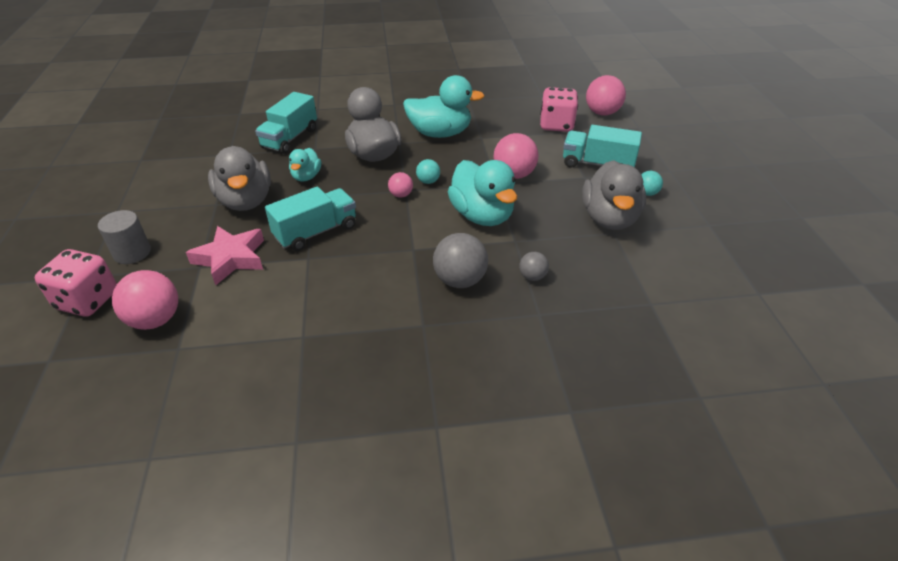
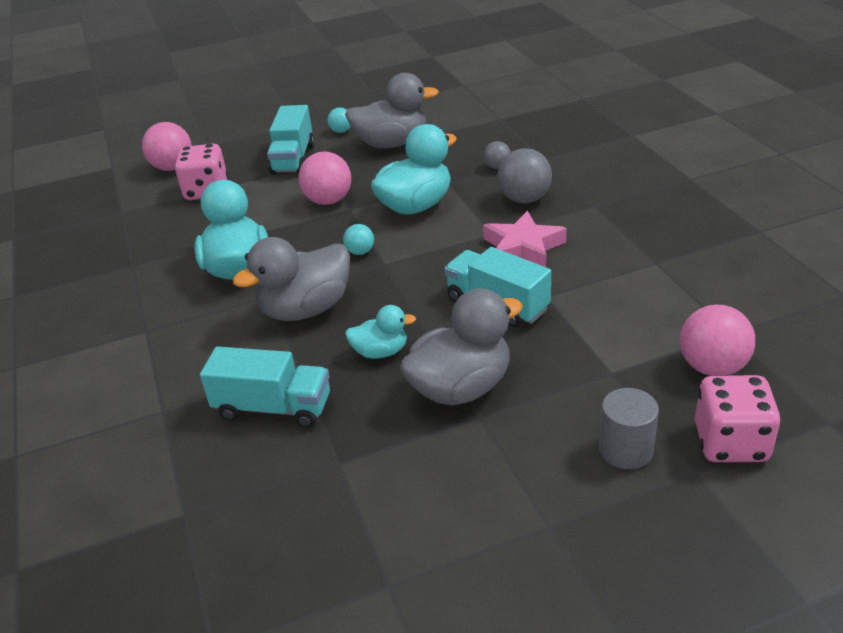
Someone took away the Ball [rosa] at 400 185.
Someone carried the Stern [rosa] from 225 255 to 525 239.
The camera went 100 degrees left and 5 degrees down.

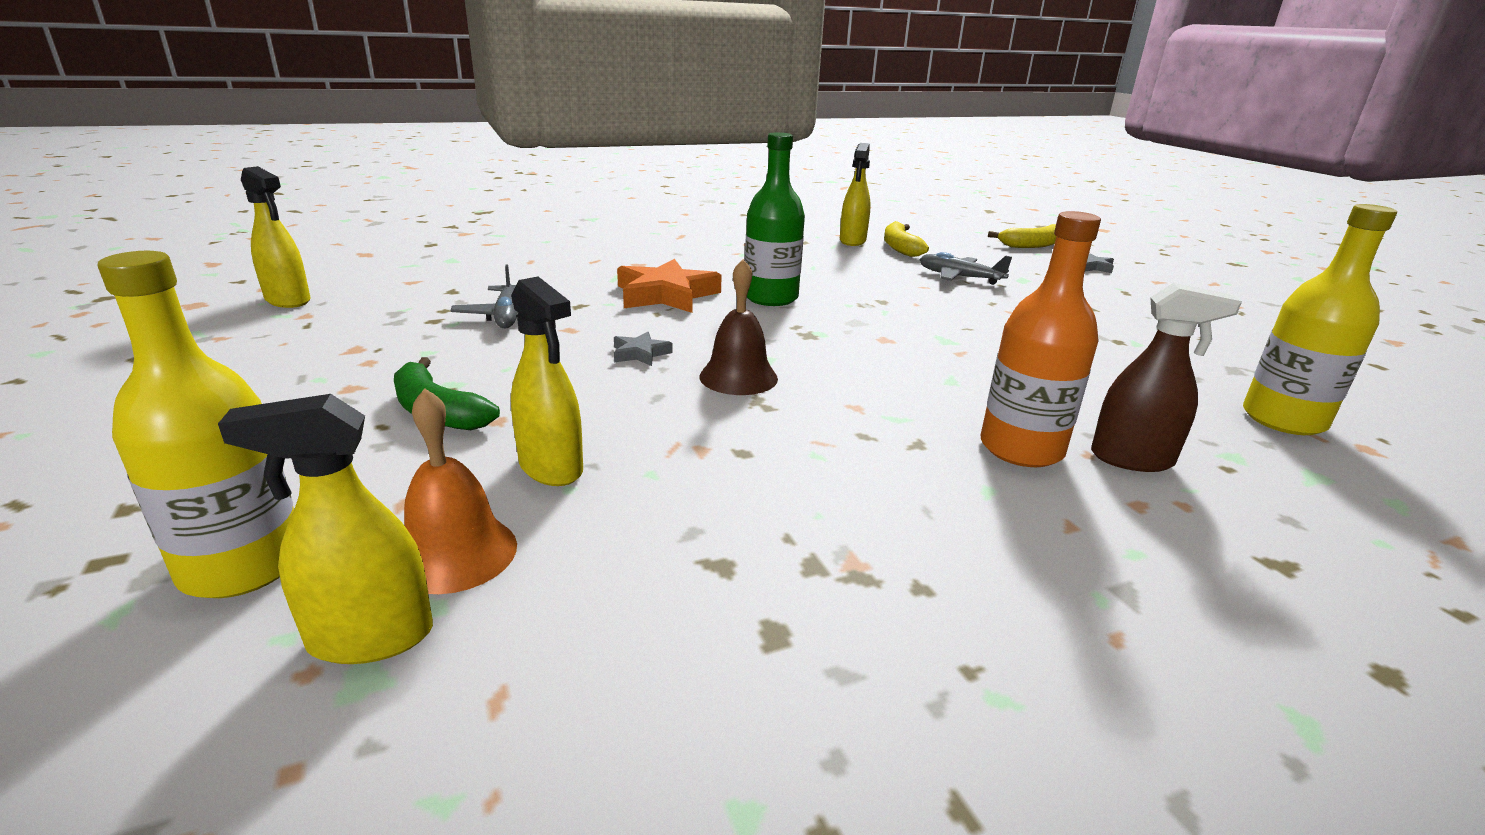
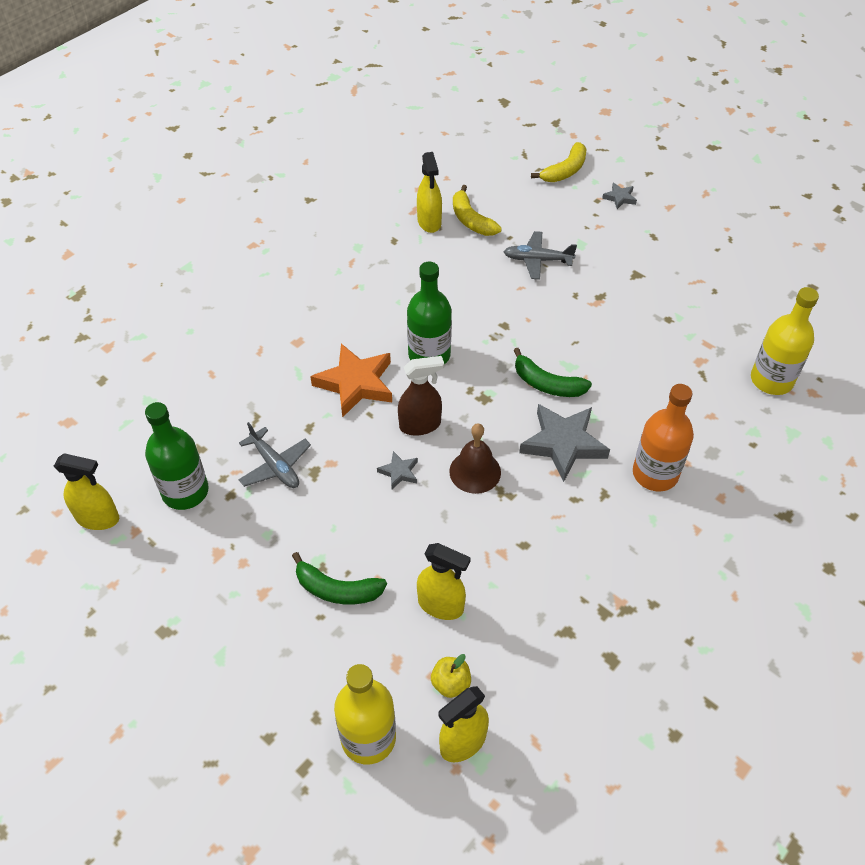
Someone carried the Sprühflasche [braun] from 1166 377 to 421 396.
Someone swapped the Glocke [orange] at 460 491 for the Apfel [gelb] at 451 676.
Someone put down the Banane [grün] at 553 372.
Someone put down the Flasche [grün] at 177 456.
Someone put down the Stern [grau] at 564 443.
The camera went 25 degrees left and 25 degrees up.

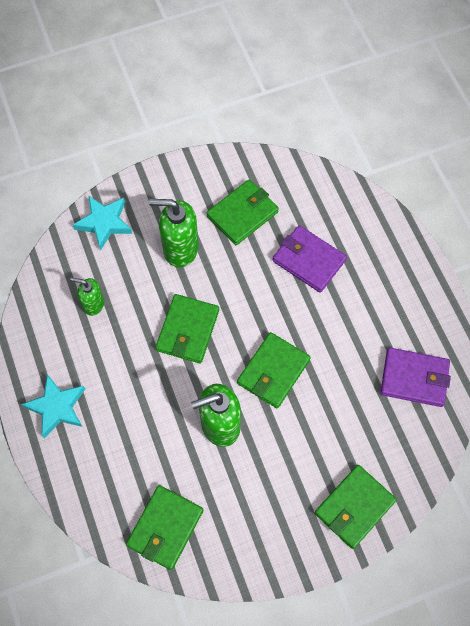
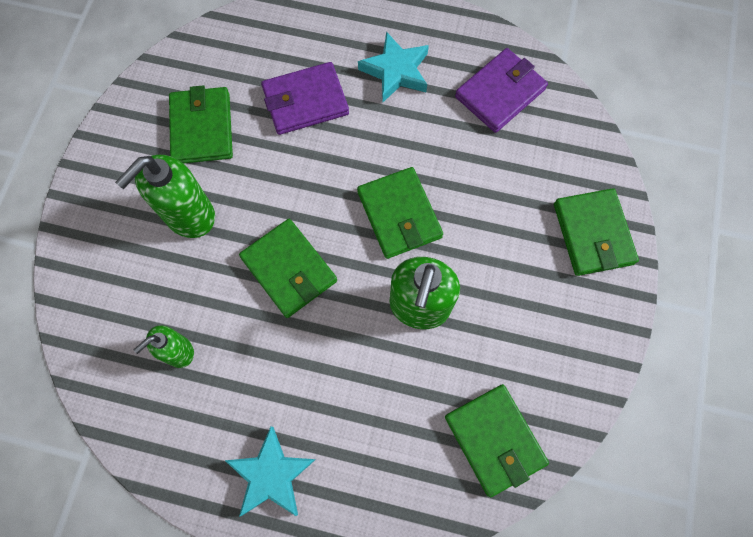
Someone carried the Stern [türkis] from 102 222 to 393 66.
The camera went 55 degrees left and 5 degrees up.

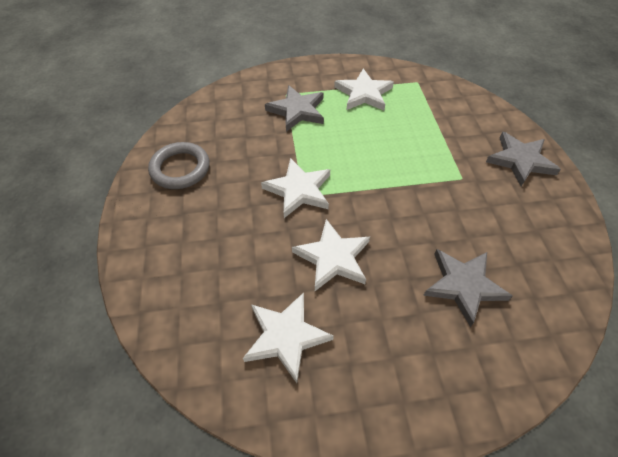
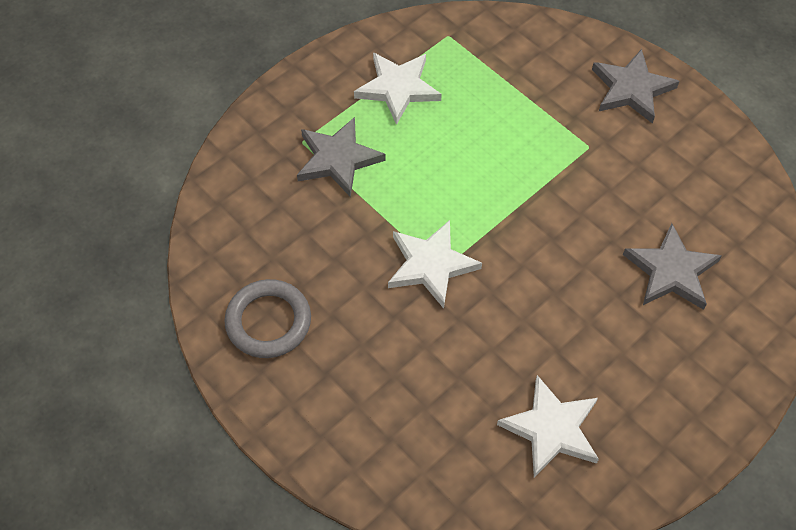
Someone took away the Stern [weiß] at 331 255.
The camera went 35 degrees left and 5 degrees up.

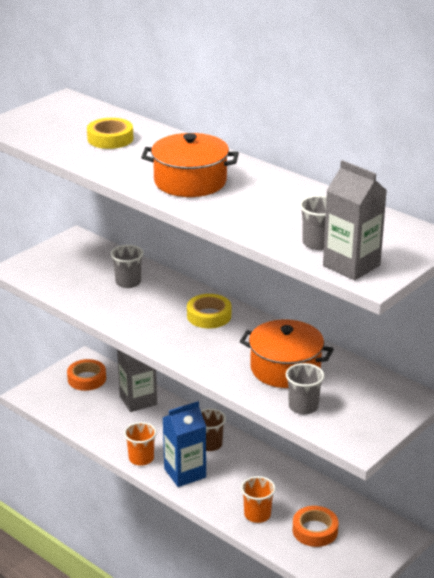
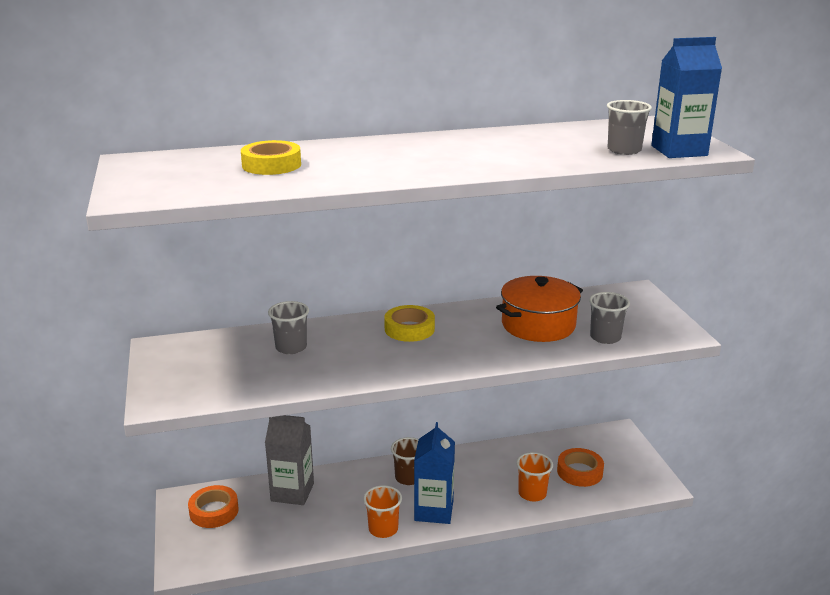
Someone took away the Kochtopf [orange] at 190 165.
Someone repainted the Getränkekarton [grau] at 355 220, which became the Getränkekarton [blau] at 686 97.
The camera went 55 degrees left and 5 degrees down.

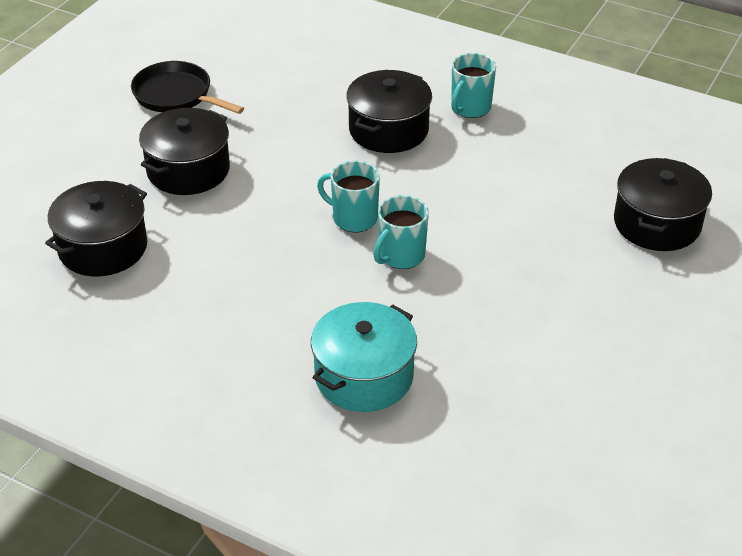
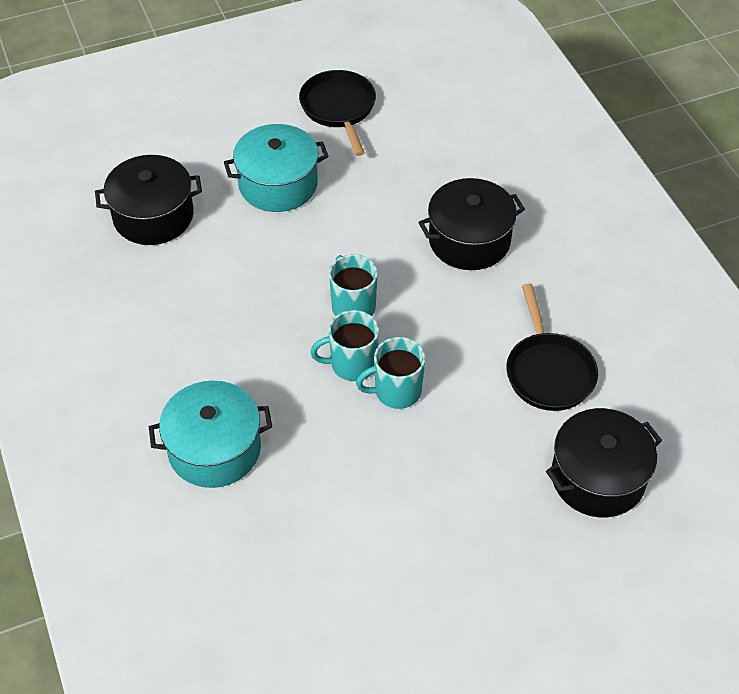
Someone carried the Tasse [türkis] from 473 85 to 390 373.
Someone repainted the Kochtopf [schwarz] at 184 151, which became the Kochtopf [türkis] at 276 168.
Someone put down the Pfanne [schwarz] at 552 347.
The camera went 40 degrees right and 10 degrees up.

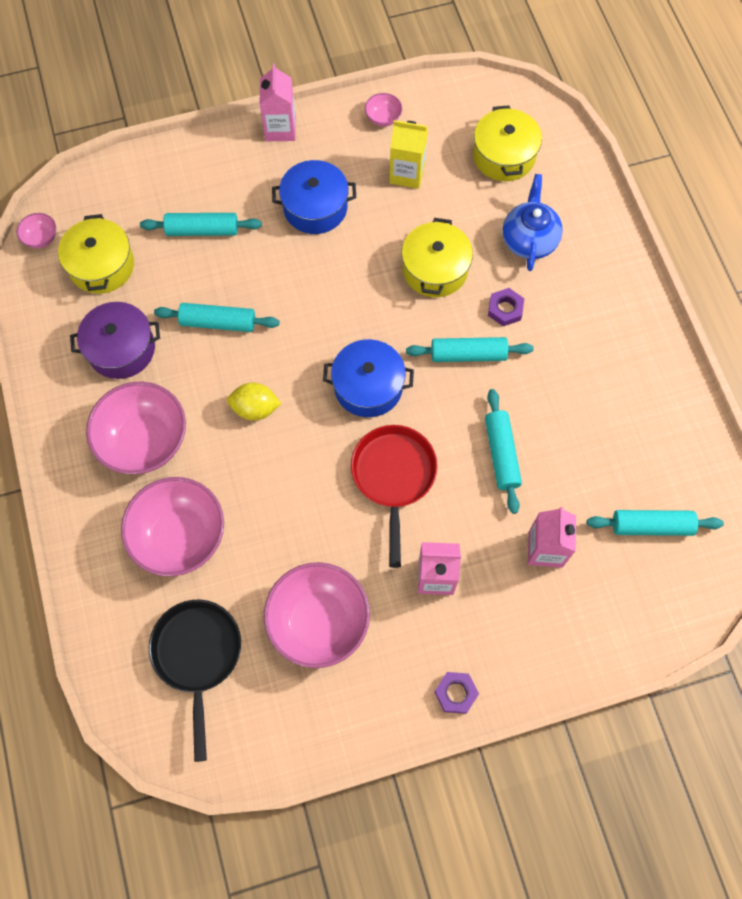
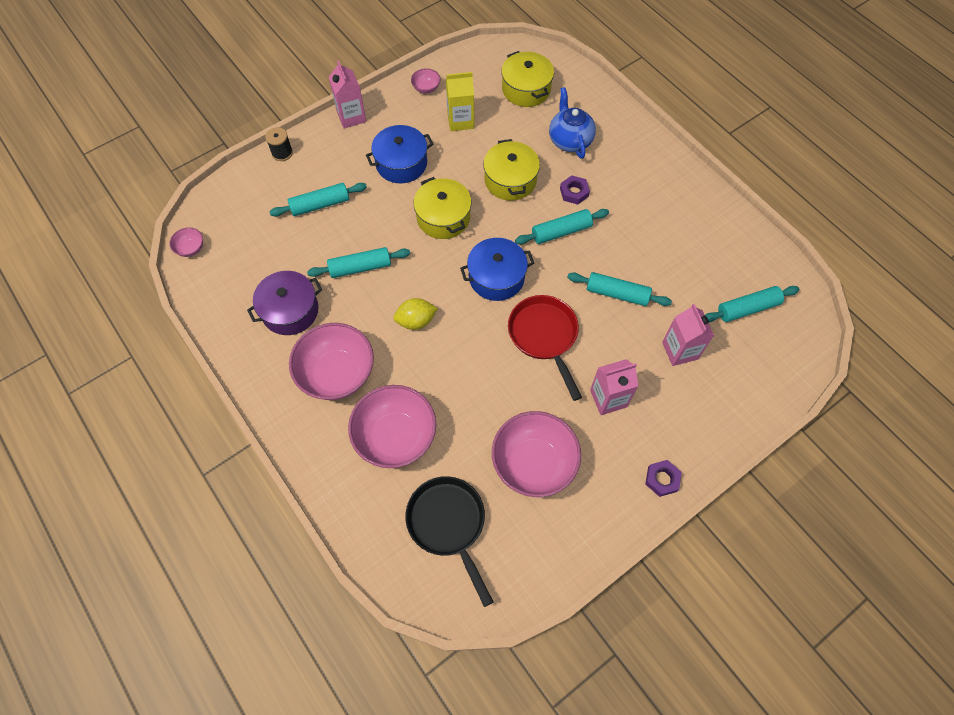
Someone carried the Kochtopf [gelb] from 96 254 to 442 208.
Someone rotated the Nudelholz [türkis] at 503 451 by 45 degrees counterclockwise.
Someone put down the Garnrolle [schwarz] at 279 144.
The camera went 20 degrees left and 5 degrees down.

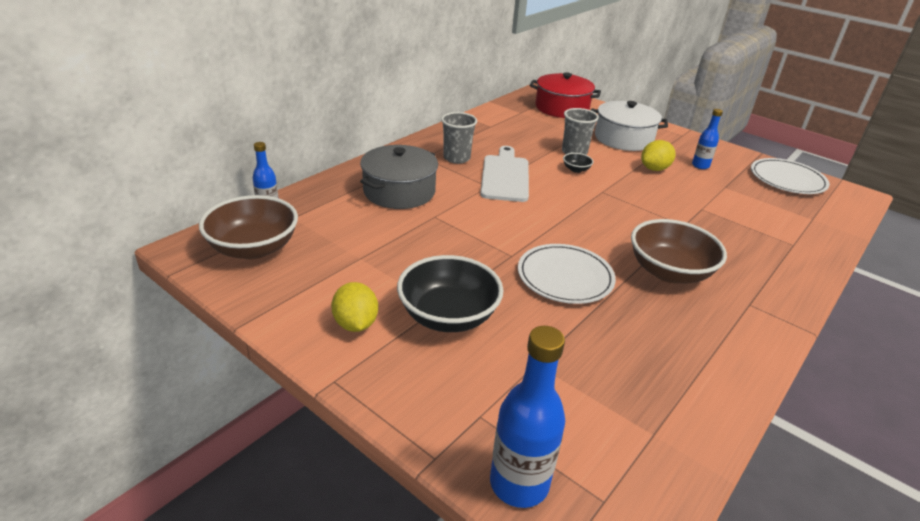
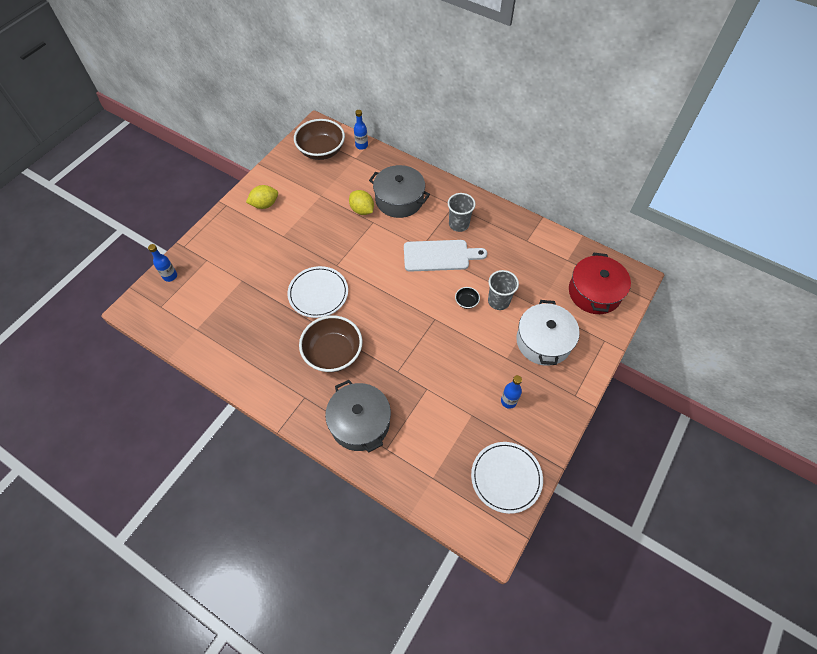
Someone carried the Zitrone [gelb] from 658 155 to 361 202.
Someone took away the Schüssel [schwarz] at 450 293.
Someone scaled the Flasche [blau] at 527 417 by 0.58.
Someone put down the Kochtopf [grau] at 358 416.
The camera went 85 degrees right and 25 degrees up.

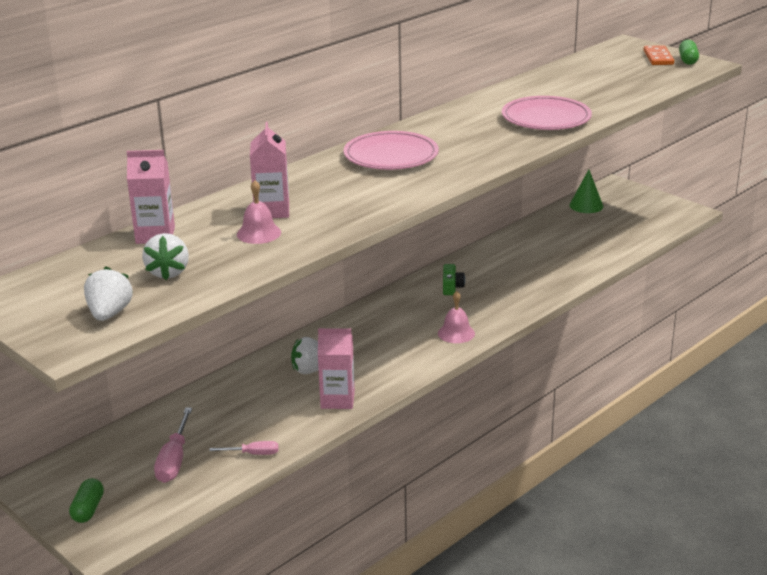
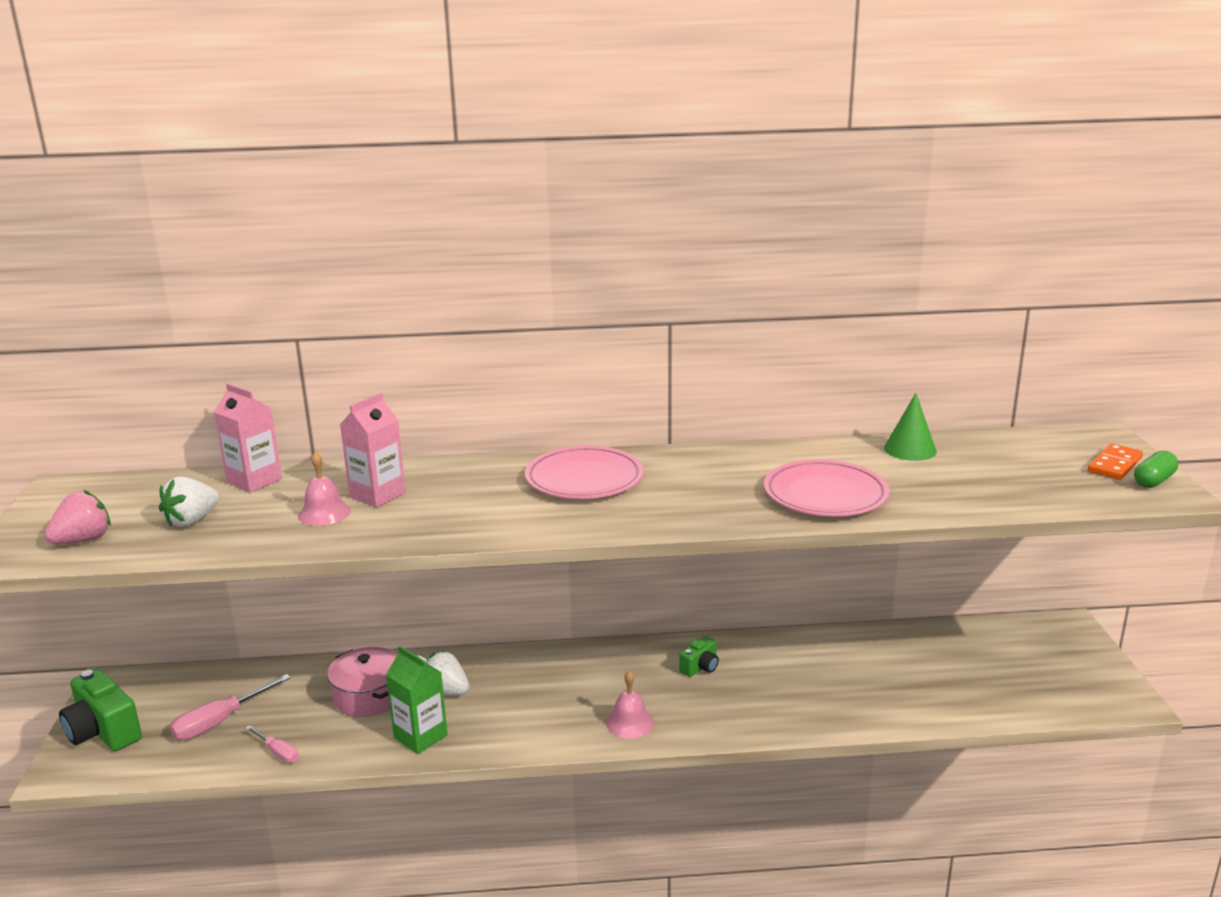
Someone carried the Kegel [grün] from 586 191 to 910 427.
Someone repainted the Erdbeere [weiß] at 108 293, which became the Erdbeere [rosa] at 78 517.
Someone repainted the Getränkekarton [rosa] at 336 368, which became the Getränkekarton [grün] at 417 700.
Someone swapped the Kapsel [grün] at 86 500 for the Kamera [grün] at 100 710.
Someone put down the Kochtopf [rosa] at 362 682.
The camera went 40 degrees right and 5 degrees down.

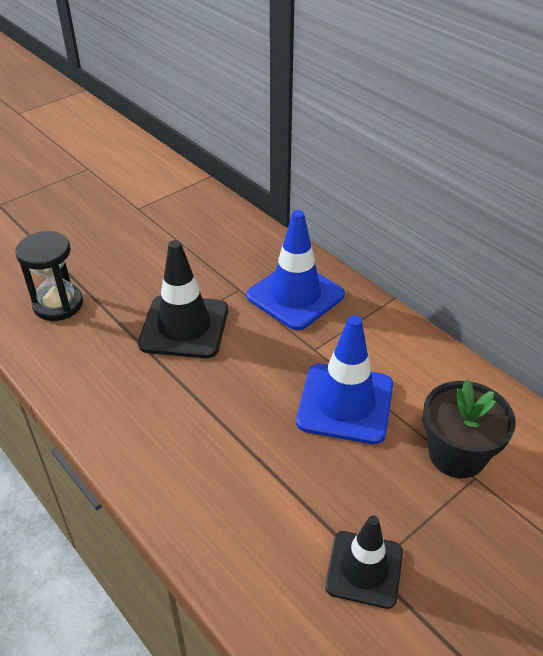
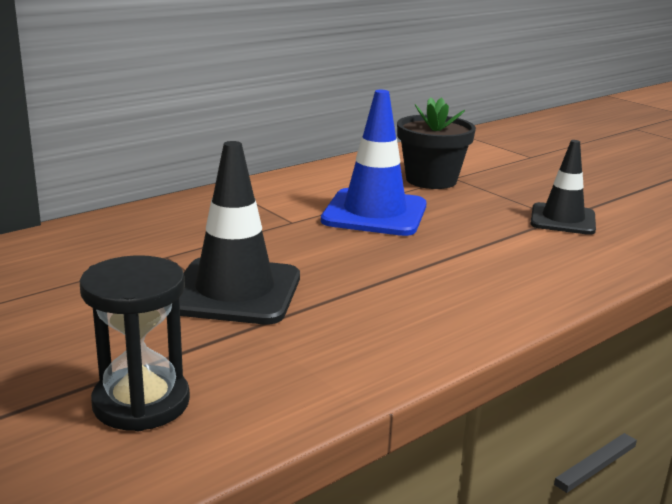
Someone took away the Leitkegel [blau] at 295 270.
The camera went 90 degrees left and 20 degrees down.

